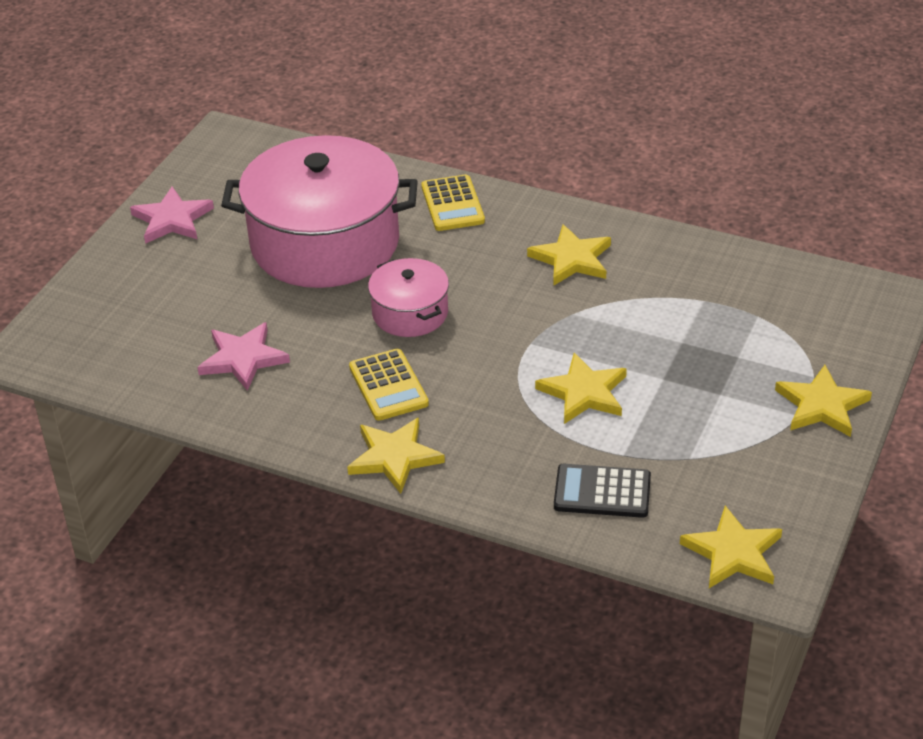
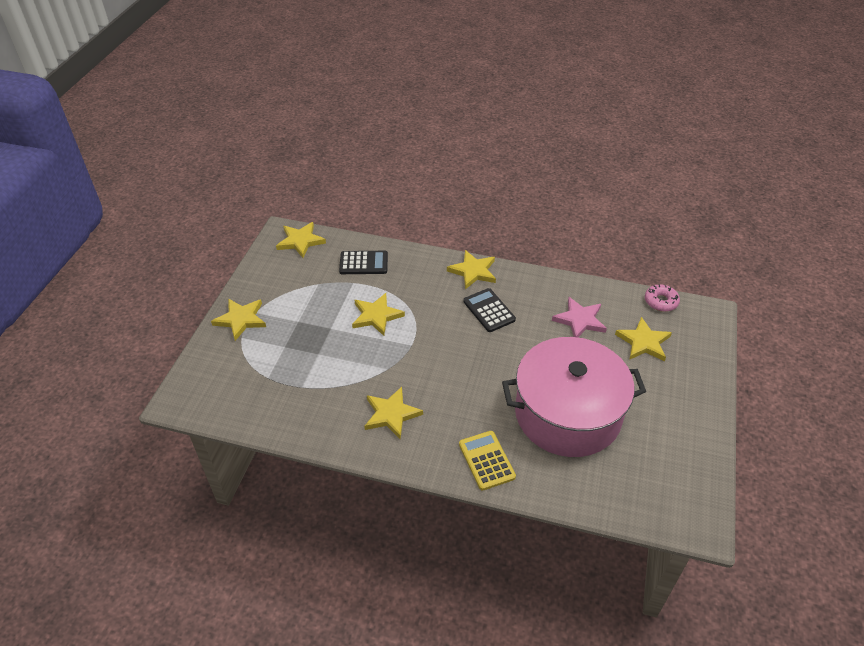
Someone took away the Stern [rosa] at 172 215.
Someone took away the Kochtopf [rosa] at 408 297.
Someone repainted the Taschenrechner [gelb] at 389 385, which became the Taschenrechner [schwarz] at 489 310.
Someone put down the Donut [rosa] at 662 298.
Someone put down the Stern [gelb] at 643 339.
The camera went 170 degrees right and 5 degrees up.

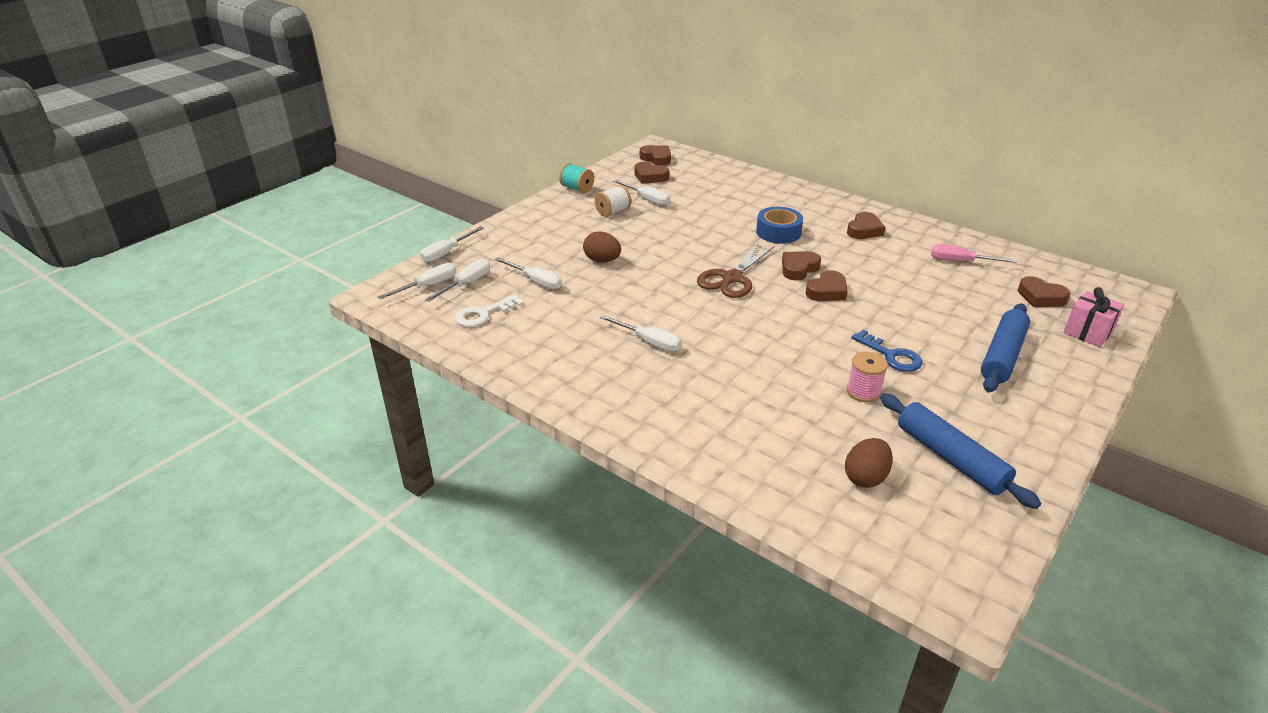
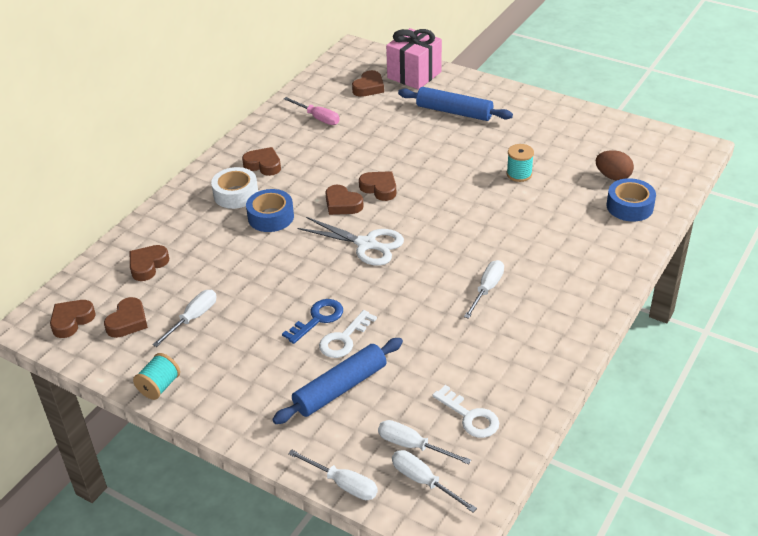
Someone took away the Garnrolle [weiß] at 613 201.
Someone swapped the Ei [braun] at 602 247 for the Schlüssel [weiß] at 348 334.
Someone repainted the Schere [braun] at 735 270, which became the Schere [weiß] at 351 241.
Someone rotated the Schraubenzieher [rosa] at 974 253 by 60 degrees counterclockwise.
Someone took away the Schraubenzieher [weiß] at 528 273.
Someone scaled the Geschenk [rosa] at 1093 317 by 1.52.
Someone carried the Schlüssel [blau] from 887 350 to 312 321.
Someone repainted the Garnrolle [rosa] at 867 377, which became the Garnrolle [türkis] at 520 163.
Someone carried the Nudelholz [blau] from 960 451 to 337 381.
Someone put down the Klebeband [weiß] at 234 188.
Someone put down the Klebeband [blau] at 631 200.
Someone put down the Herz [braun] at 149 263.
The camera went 95 degrees left and 5 degrees up.

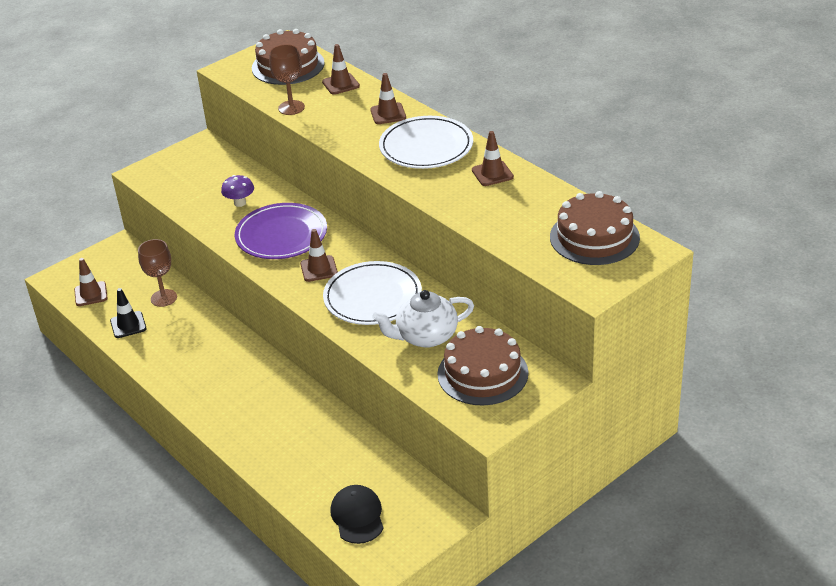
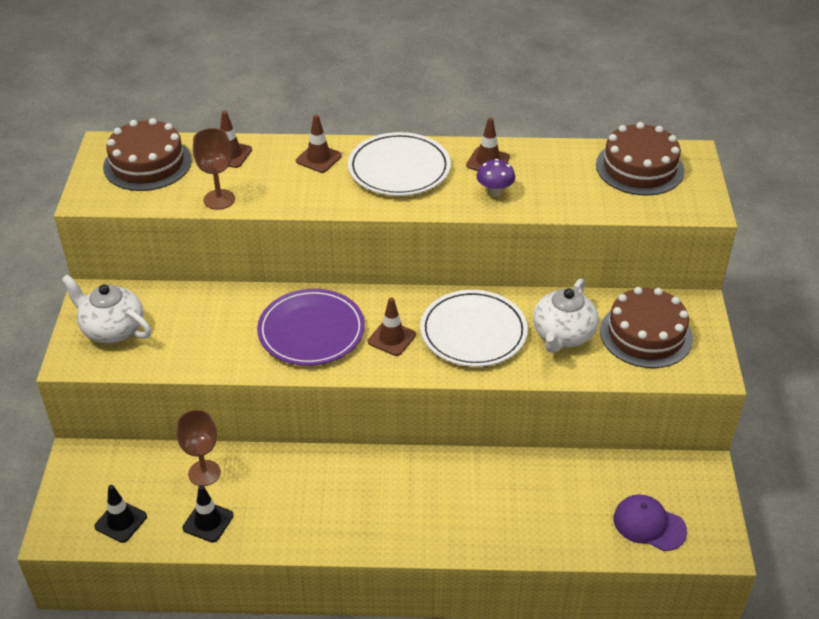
Someone carried the Pilz [lila] from 237 191 to 495 178.
Someone repainted the Leitkegel [braun] at 91 282, which became the Leitkegel [schwarz] at 120 514.
Someone repainted the Kappe [schwarz] at 357 514, which became the Kappe [lila] at 650 522.
Someone put down the Teekanne [weiß] at 106 309.
The camera went 50 degrees left and 5 degrees up.

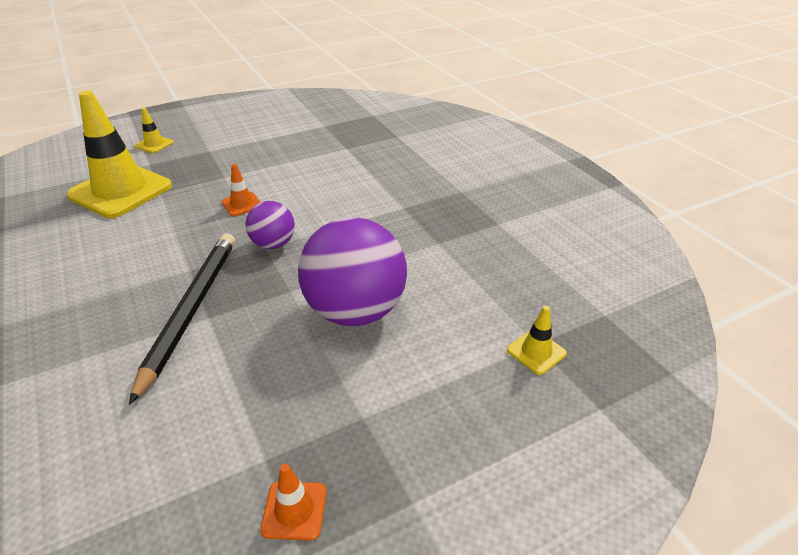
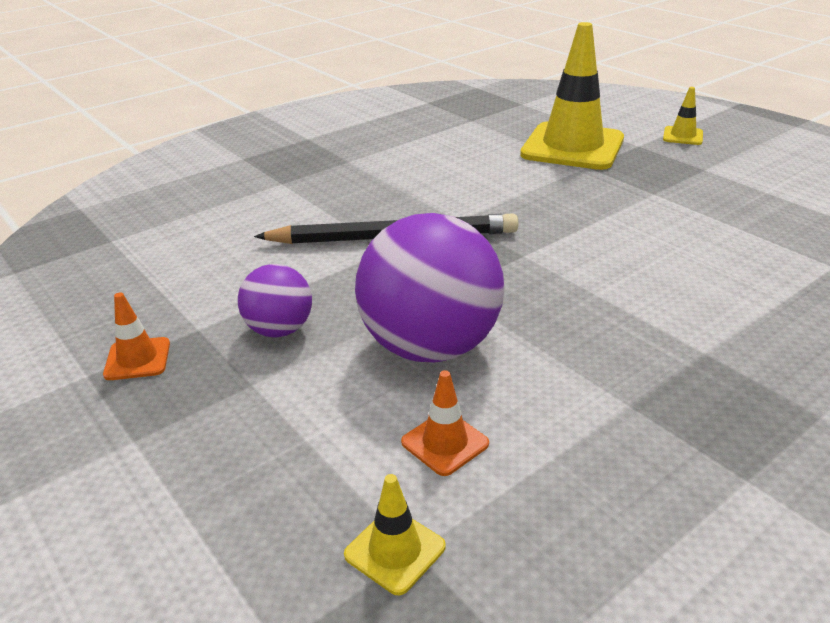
Someone carried the Leitkegel [orange] from 241 190 to 445 423.
Someone carried the Ball [lila] from 270 225 to 275 300.
The camera went 80 degrees right and 5 degrees down.

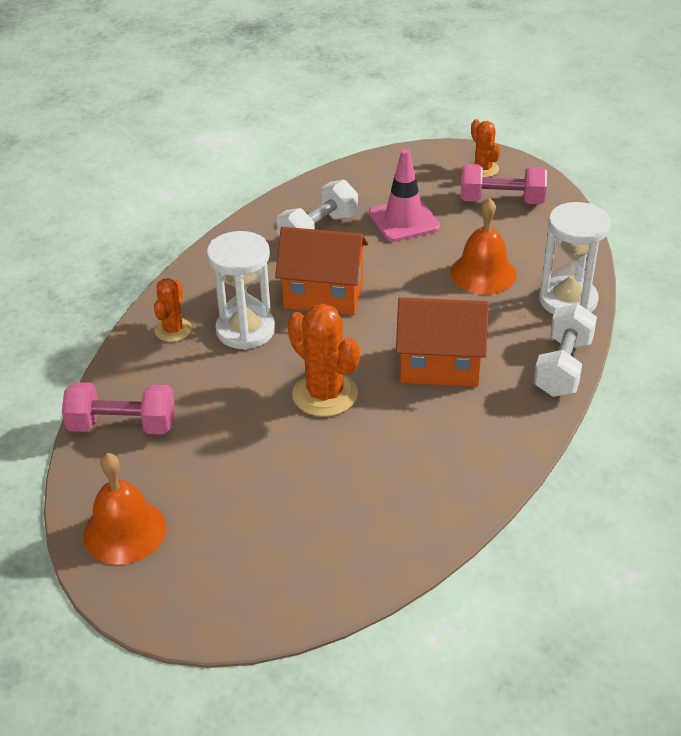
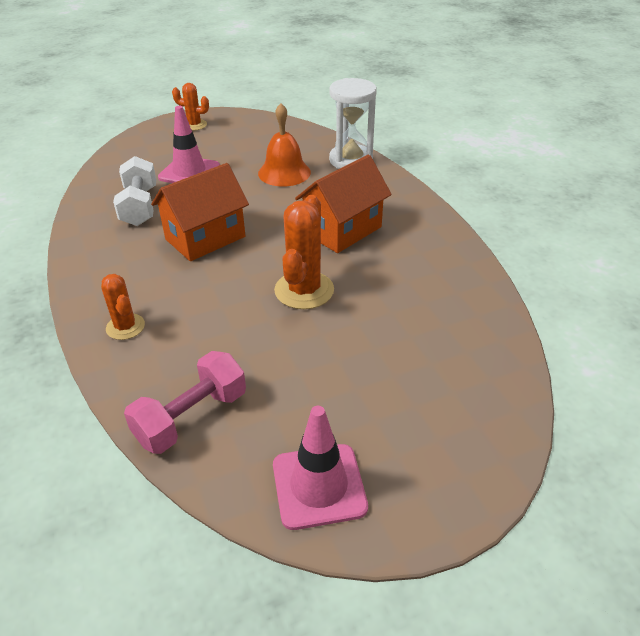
Someone took away the Hantel [rosa] at 504 184.
Someone took away the Sanduhr [weiß] at 241 290.
Someone took away the Hantel [weiß] at 565 350.
Someone rotated the Kaktus [orange] at 323 360 by 75 degrees counterclockwise.
Someone swapped the Glocke [orange] at 125 509 for the Leitkegel [rosa] at 320 468.
The camera went 50 degrees left and 0 degrees up.

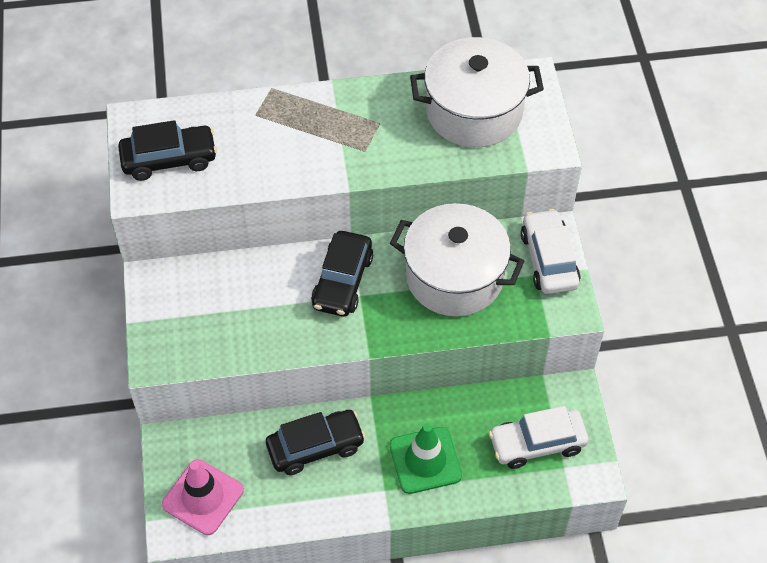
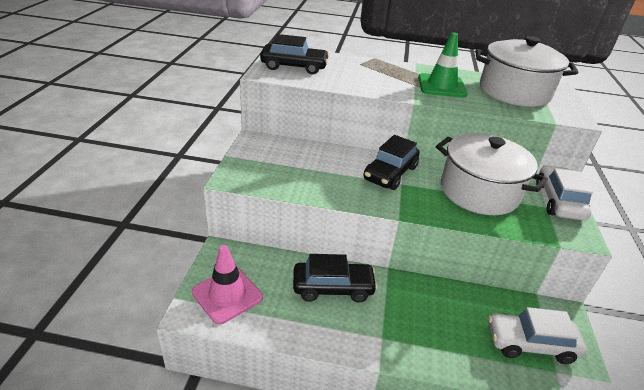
Someone carried the Leitkegel [grün] from 426 458 to 442 65.
The camera went 15 degrees right and 20 degrees down.

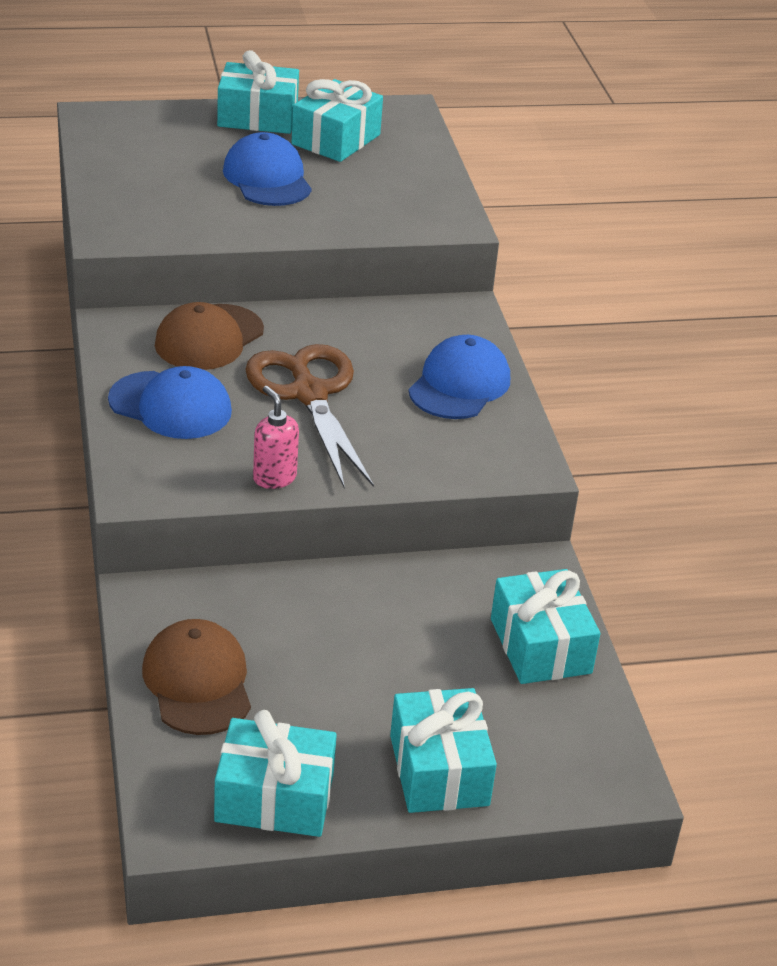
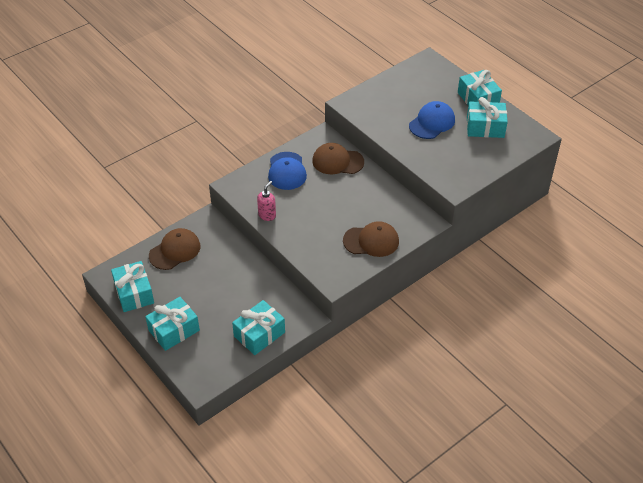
Someone repainted the Kappe [blau] at 459 377, which became the Kappe [braun] at 371 239.
Someone took away the Schere [braun] at 309 415.
The camera went 65 degrees right and 10 degrees up.

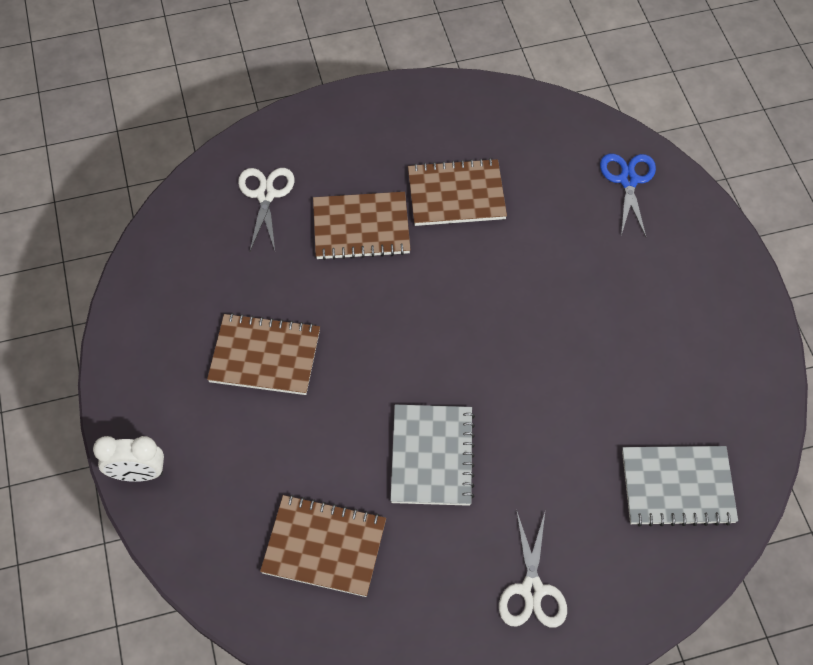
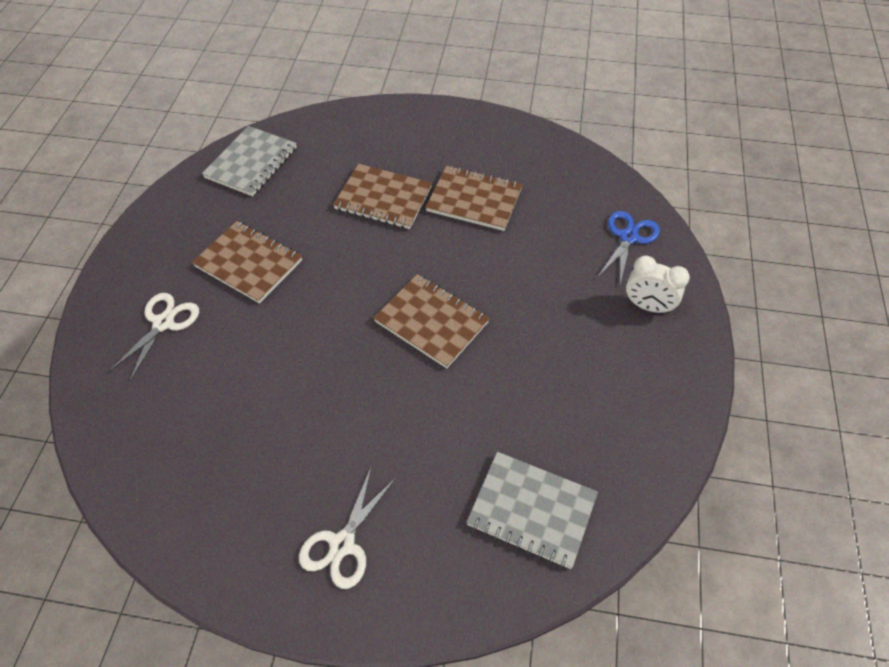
Someone carried the Schere [weiß] from 266 209 to 153 338.
Someone carried the Notizbuch [grau] from 432 455 to 249 161.
Someone carried the Wecker [weiß] from 128 459 to 658 285.
Someone carried the Notizbuch [braun] from 323 546 to 432 321.
The camera went 25 degrees right and 5 degrees down.

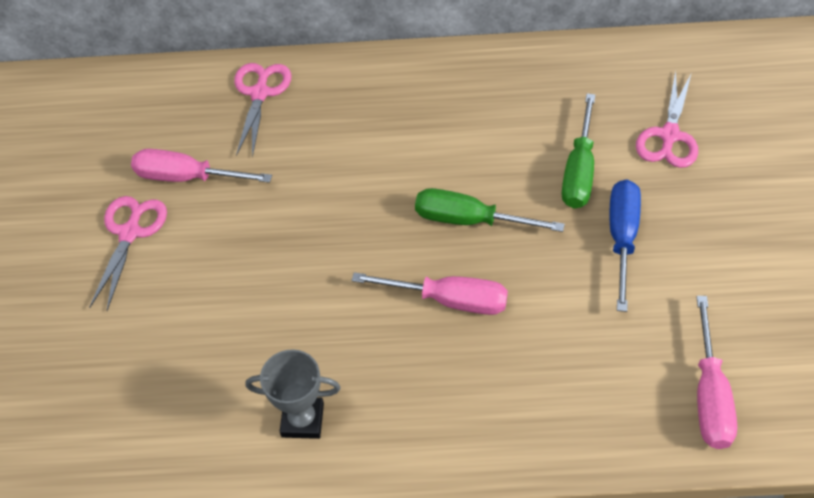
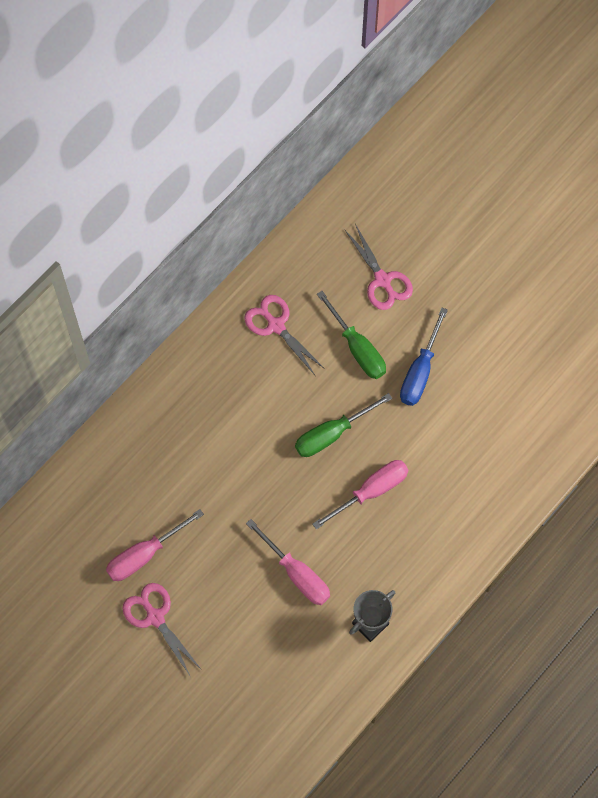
Someone carried the Schere [rosa] from 262 110 to 284 335.
Someone rotated the Schraubenzieher [blau] at 625 246 by 120 degrees counterclockwise.
Someone carried the Schraubenzieher [rosa] from 716 372 to 288 562.
The camera went 50 degrees left and 15 degrees up.

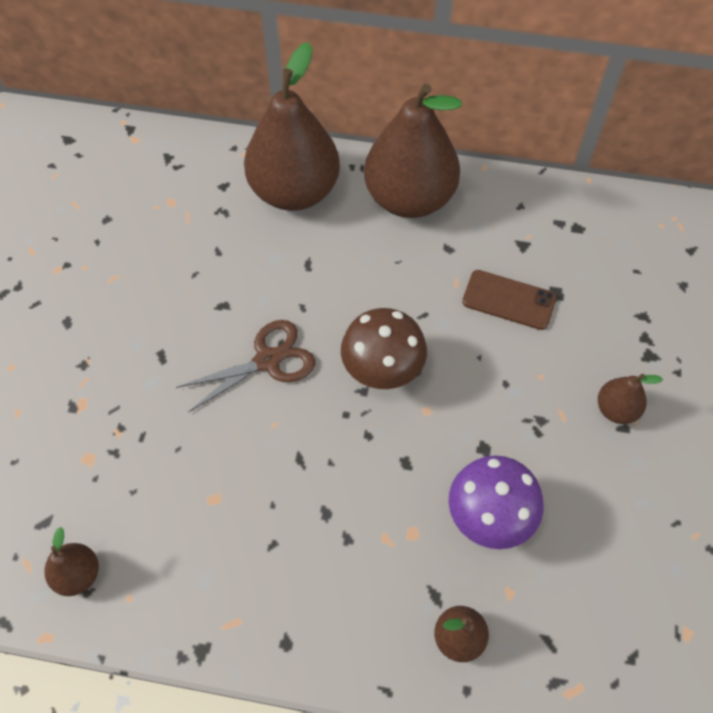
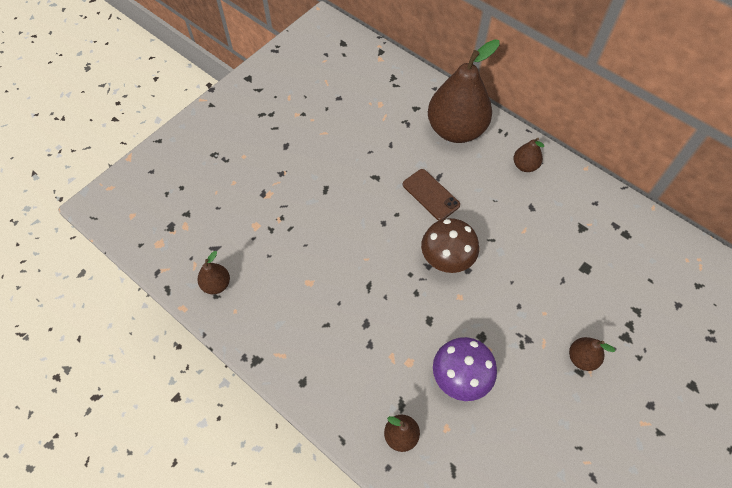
Someone scaled the Birne [braun] at 413 151 by 0.44.
Someone carried the Handy [braun] from 509 300 to 431 195.
Someone took away the Schere [braun] at 245 366.
The camera went 30 degrees right and 0 degrees up.

